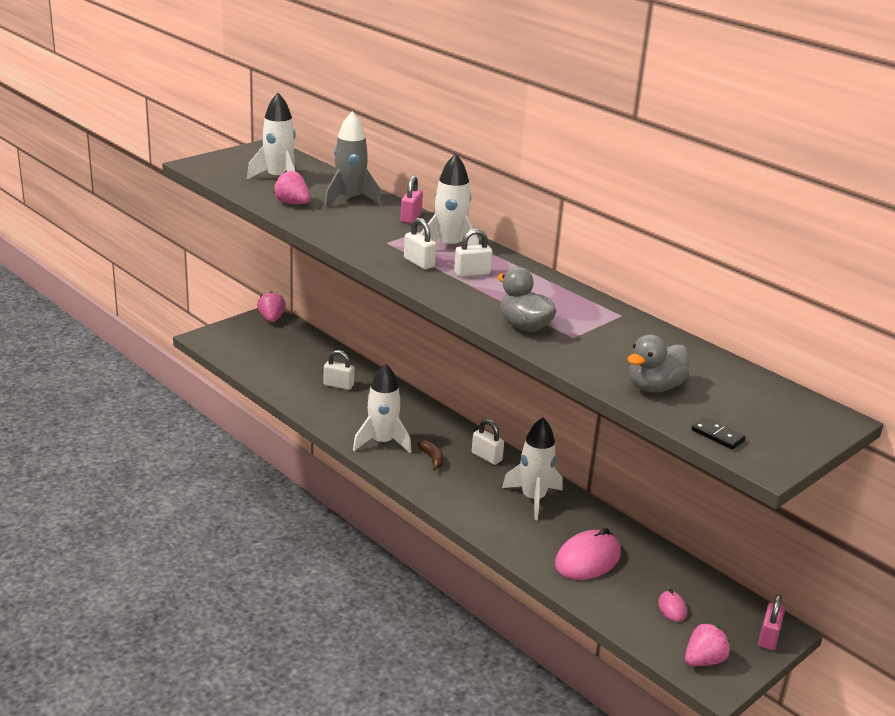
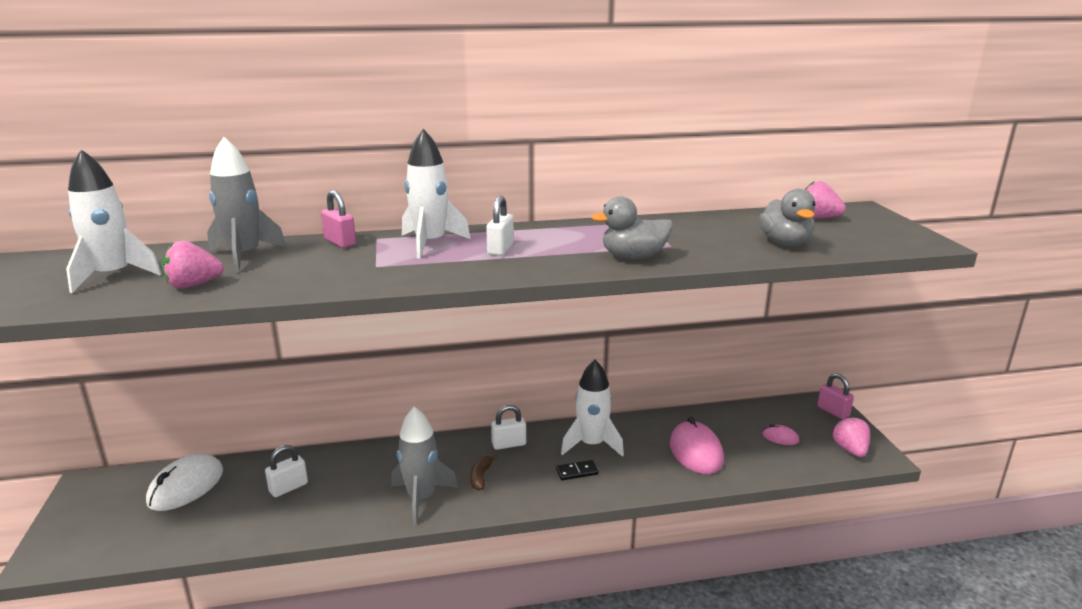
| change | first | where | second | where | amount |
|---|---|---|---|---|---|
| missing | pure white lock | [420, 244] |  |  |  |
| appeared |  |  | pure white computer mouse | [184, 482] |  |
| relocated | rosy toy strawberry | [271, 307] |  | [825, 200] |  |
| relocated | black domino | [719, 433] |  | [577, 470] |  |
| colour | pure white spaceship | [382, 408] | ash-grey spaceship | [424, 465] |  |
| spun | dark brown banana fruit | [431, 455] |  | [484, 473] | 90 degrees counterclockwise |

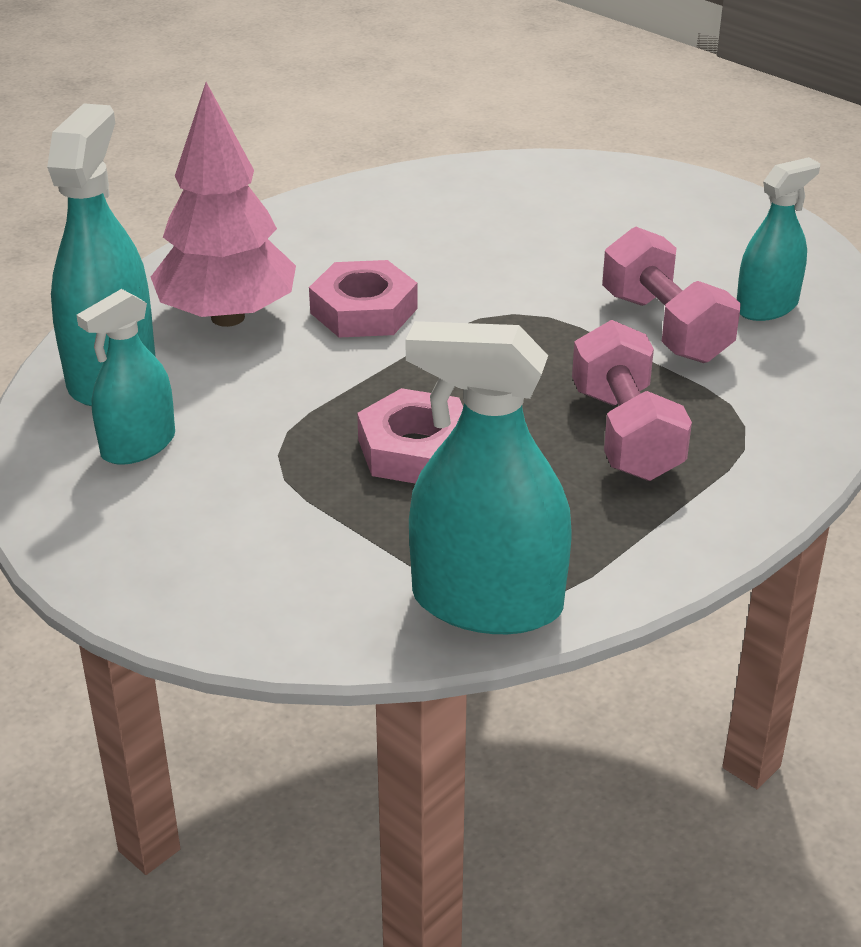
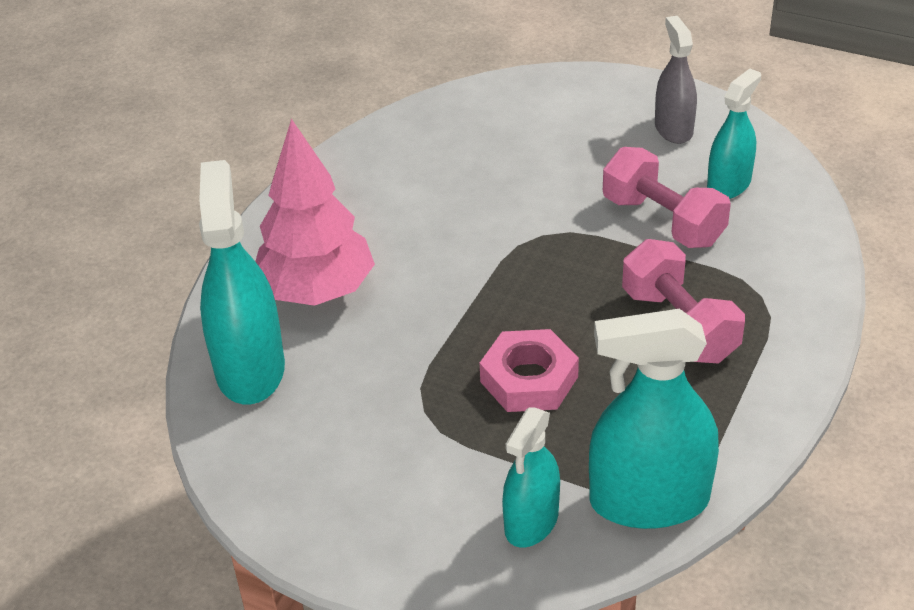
| change | first | where | second | where | amount |
|---|---|---|---|---|---|
| missing | rosy nut | [363, 299] |  |  |  |
| appeared |  |  | ash-grey sprayer | [676, 80] |  |
| relocated | turquoise sprayer | [125, 377] |  | [531, 477] |  |

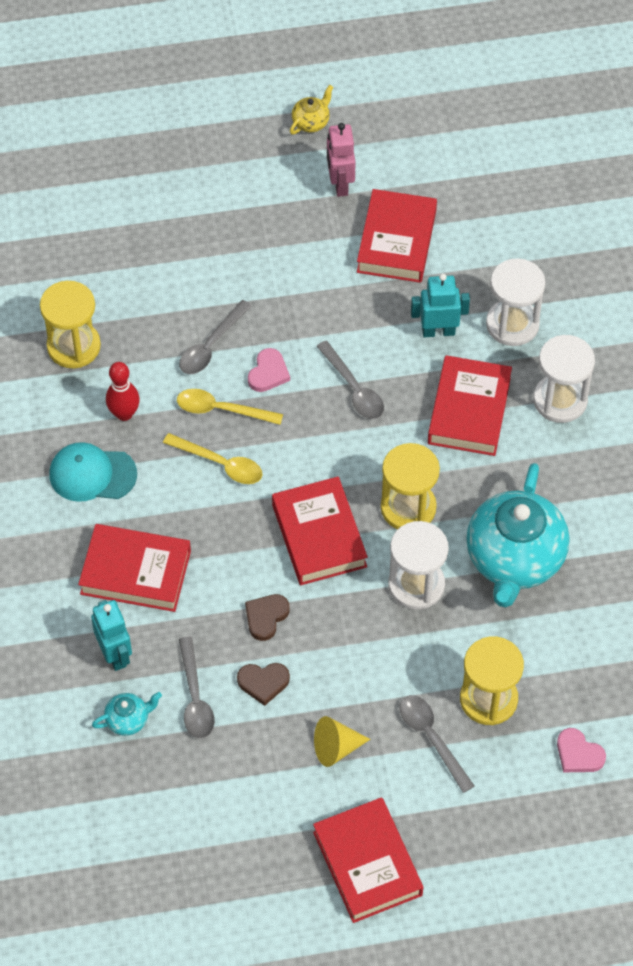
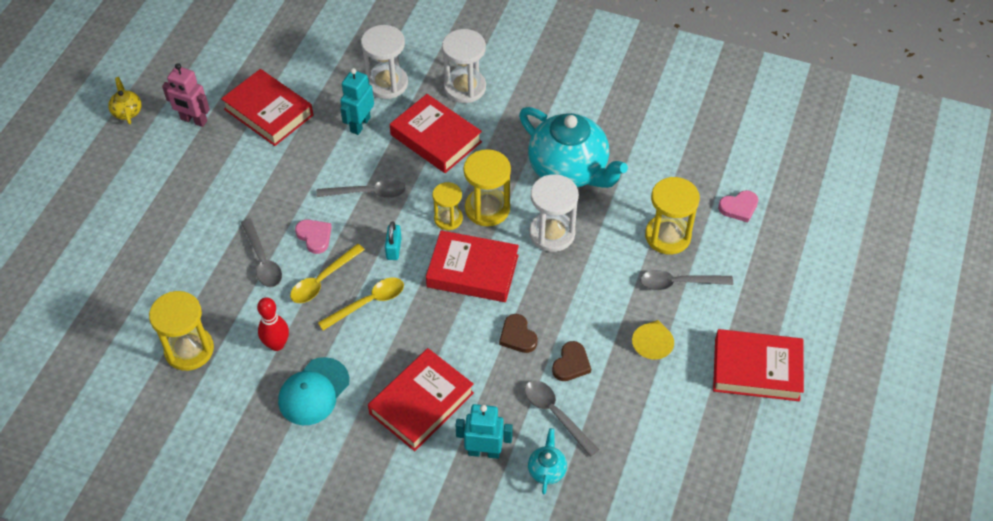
| change | first | where | second | where | amount |
|---|---|---|---|---|---|
| appeared |  |  | turquoise lock | [393, 240] |  |
| appeared |  |  | bright yellow hourglass | [448, 206] |  |
| spun | ash-grey teaspoon | [197, 687] |  | [562, 418] | 150 degrees counterclockwise |

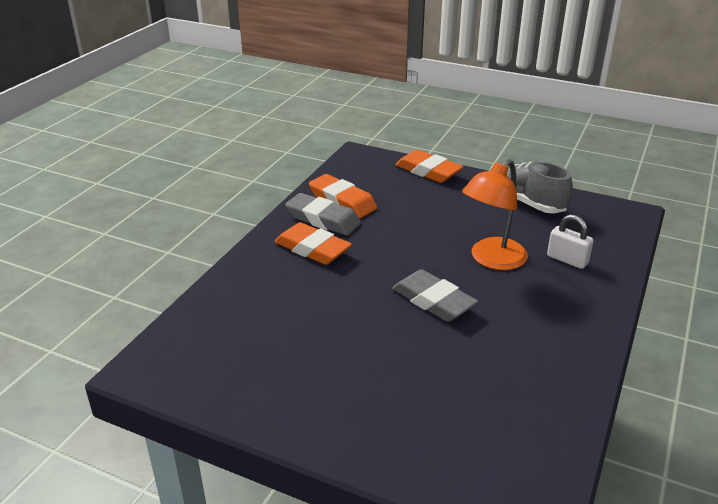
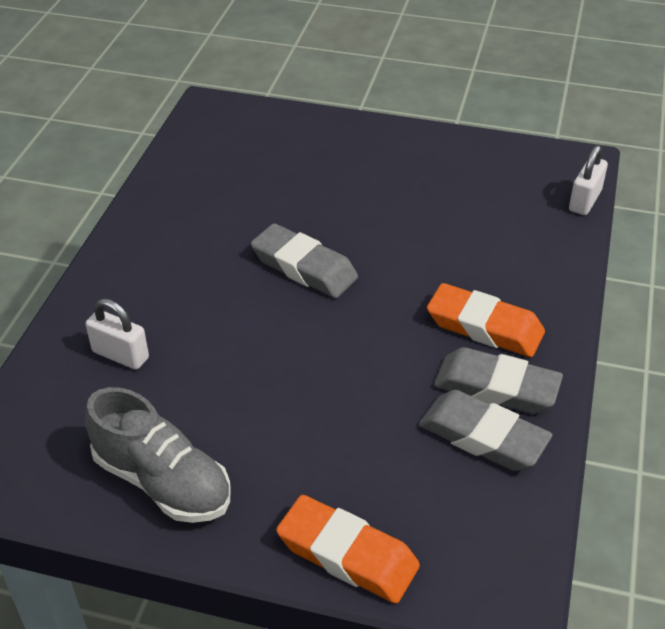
| change | first | where | second | where | amount |
|---|---|---|---|---|---|
| missing | bright orange reading lamp | [495, 214] |  |  |  |
| appeared |  |  | pure white lock | [588, 180] |  |
| colour | bright orange eraser | [343, 196] | ash-grey eraser | [486, 430] |  |

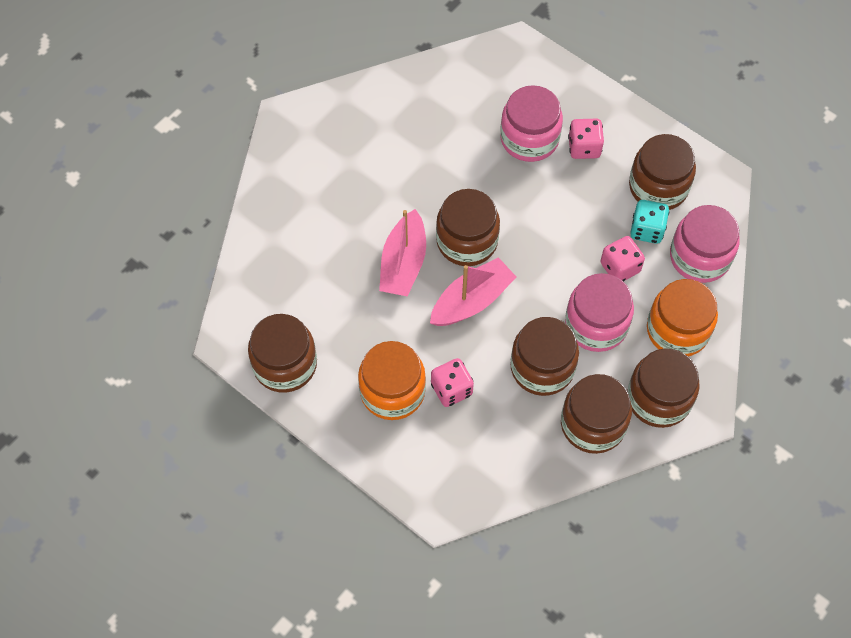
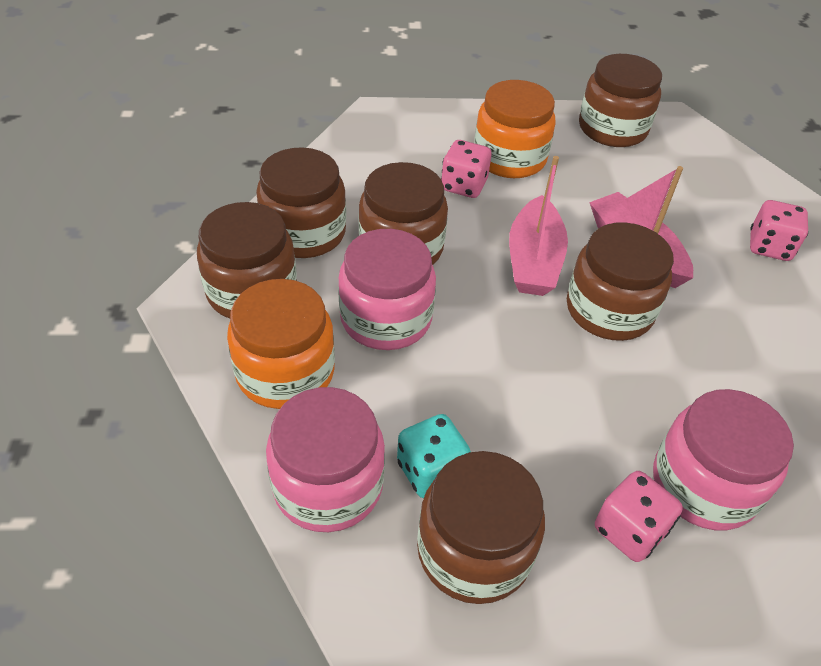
| change | first | where | second | where | amount |
|---|---|---|---|---|---|
| relocated | rosy game die | [623, 259] |  | [779, 230] |  |

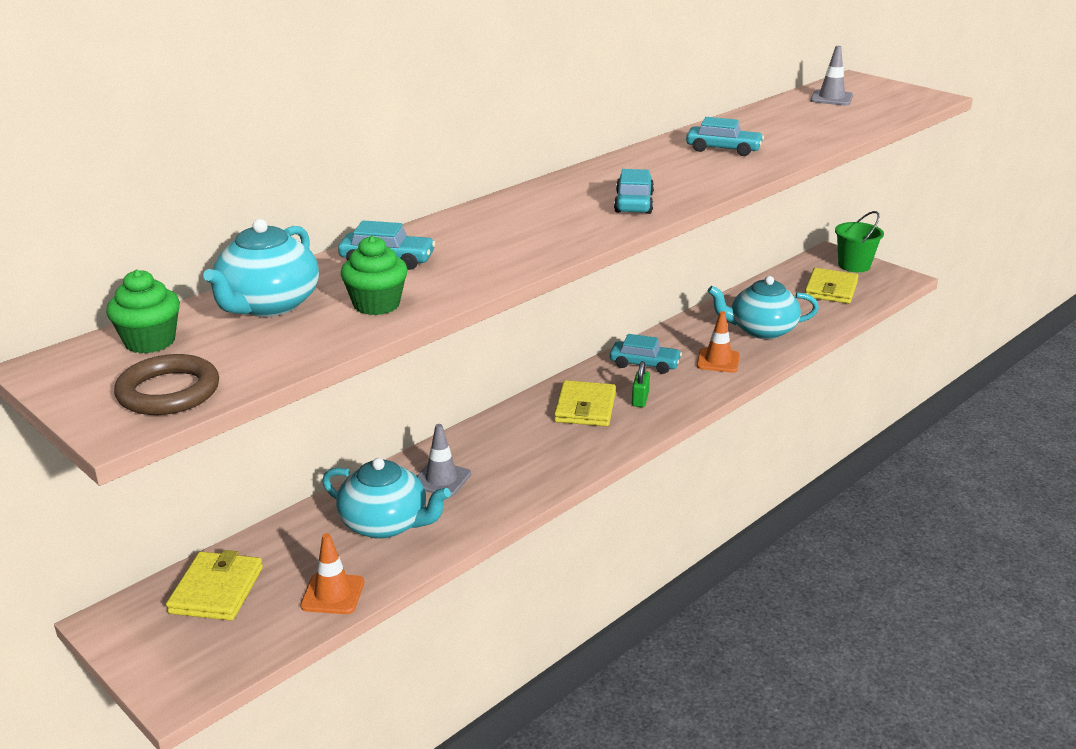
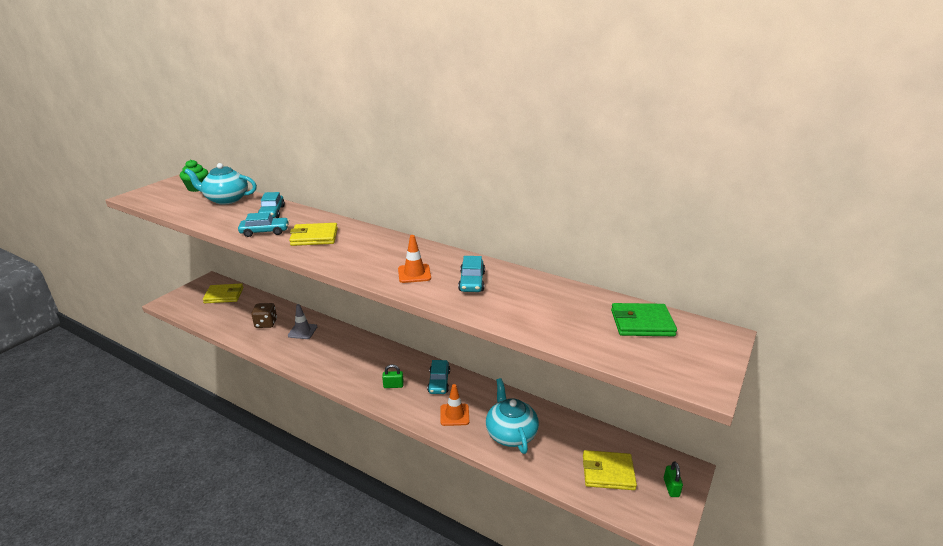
| change | first | where | second | where | amount |
|---|---|---|---|---|---|
| missing | dark brown ring | [166, 384] |  |  |  |
| missing | green muffin | [374, 275] |  |  |  |
| relocated | bright orange traffic cone | [332, 573] |  | [414, 259] |  |
| relocated | bright yellow billfold | [585, 403] |  | [313, 234] |  |
| relocated | turquoise automobile | [634, 191] |  | [263, 224] |  |
| exchanged | turquoise china teapot | [386, 498] | dark brown game die | [264, 315] |  |
| exchanged | ash-grey traffic cone | [831, 76] | green billfold | [644, 319] |  |
| exchanged | green pail | [859, 241] | green lock | [673, 479] |  |

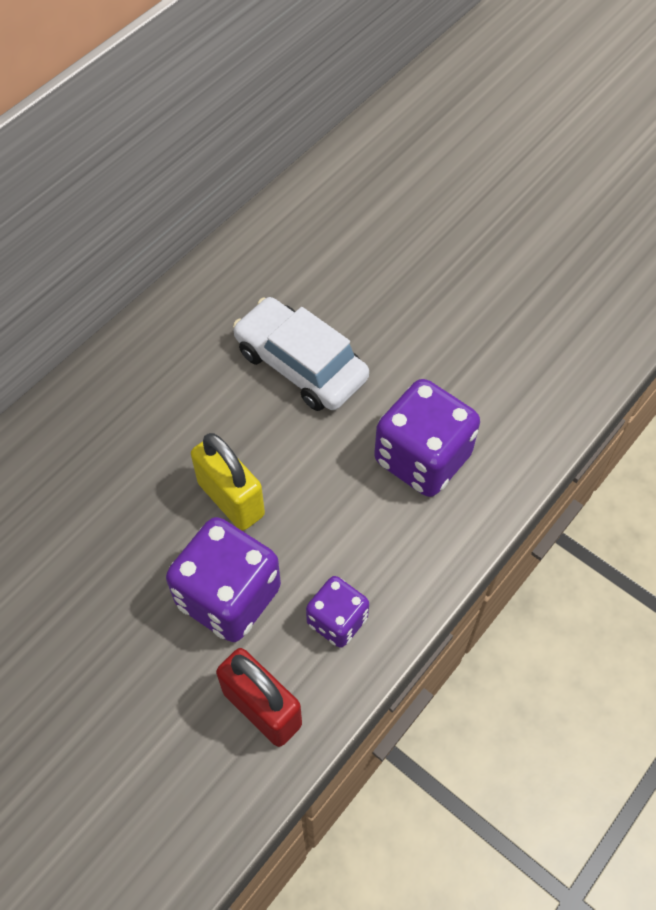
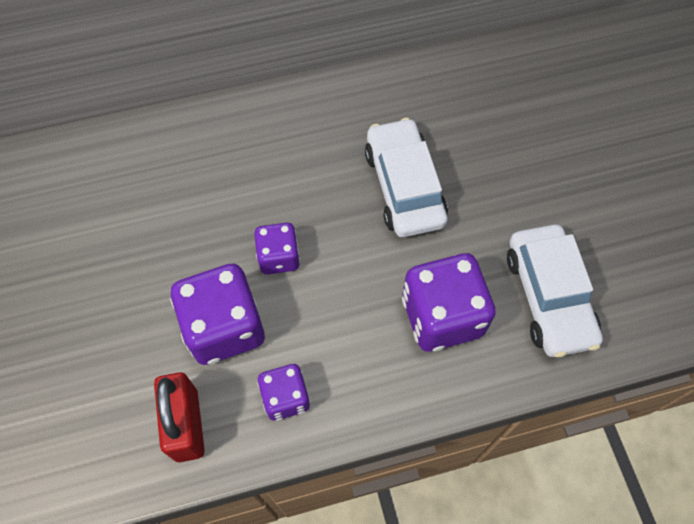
| change | first | where | second | where | amount |
|---|---|---|---|---|---|
| appeared |  |  | pure white automobile | [555, 291] |  |
| exchanged | bright yellow lock | [228, 482] | purple game die | [277, 248] |  |

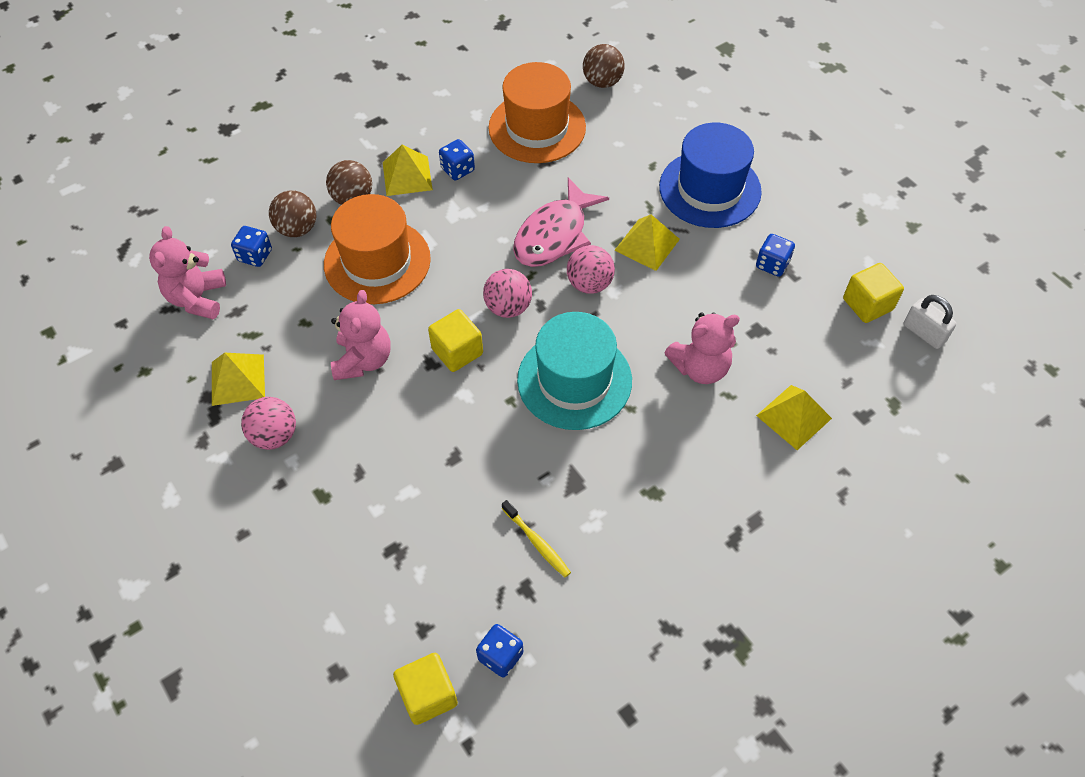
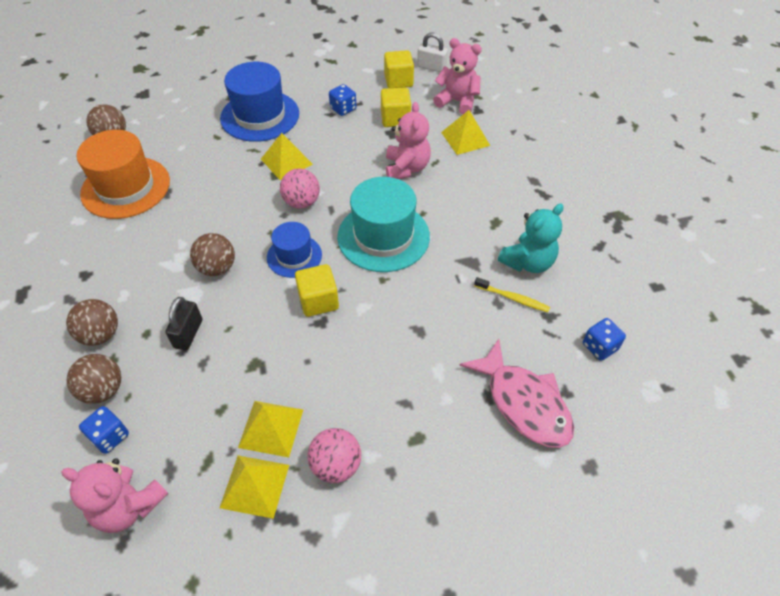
| change | first | where | second | where | amount |
|---|---|---|---|---|---|
| missing | blue game die | [457, 159] |  |  |  |
| appeared |  |  | dark brown play ball | [212, 254] |  |
| appeared |  |  | turquoise teddy bear | [531, 238] |  |
| relocated | rosy teddy bear | [360, 335] |  | [457, 76] |  |
| relocated | bright yellow pyramid shape | [408, 170] |  | [270, 429] |  |
| relocated | bright yellow cube | [425, 689] |  | [396, 107] |  |
| relocated | rosy fish | [561, 222] |  | [517, 393] |  |
| exchanged | bright orange top hat | [377, 249] | black lock | [183, 323] |  |
| exchanged | rosy play ball | [507, 293] | blue top hat | [294, 250] |  |
| spun | bright yellow tooth brush | [536, 538] |  | [512, 294] | 45 degrees clockwise |
| spun | pure white lock | [930, 322] |  | [432, 52] | 45 degrees clockwise |

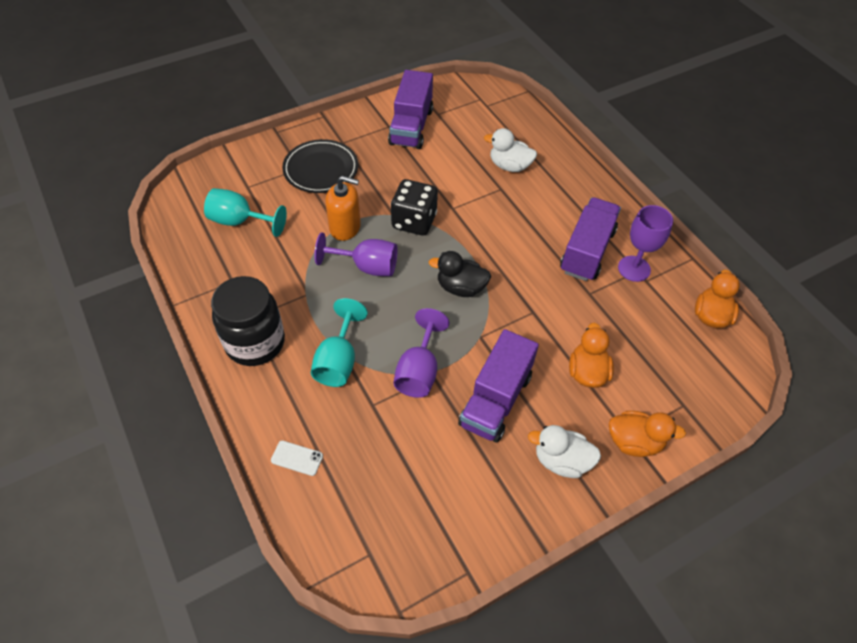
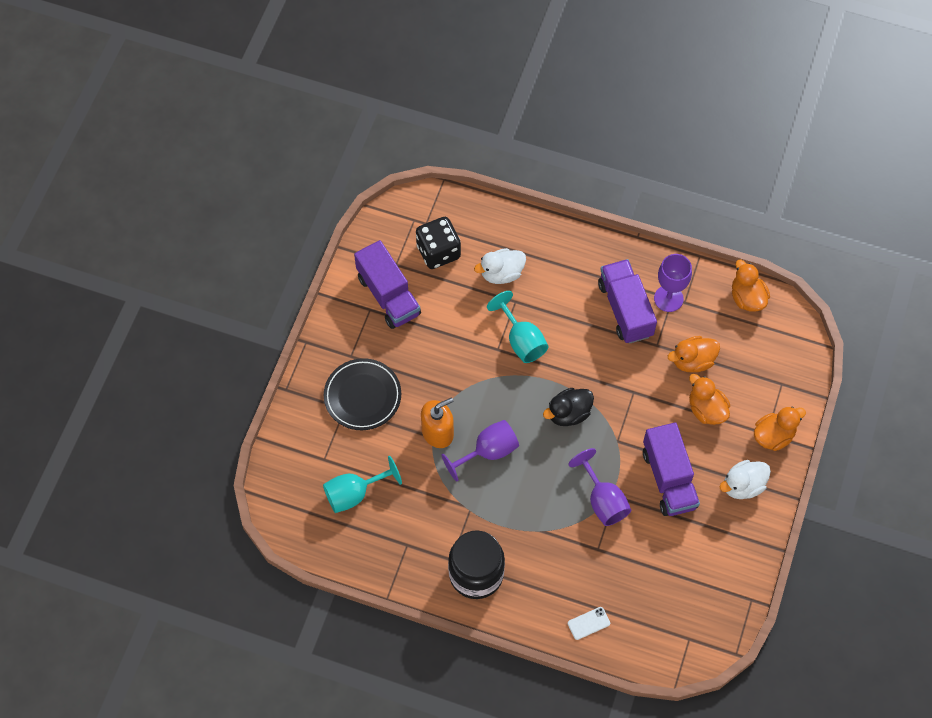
| change | first | where | second | where | amount |
|---|---|---|---|---|---|
| appeared |  |  | bright orange duck | [694, 354] |  |
| relocated | turquoise goblet | [339, 342] |  | [518, 327] |  |
| relocated | black game die | [414, 207] |  | [438, 243] |  |

